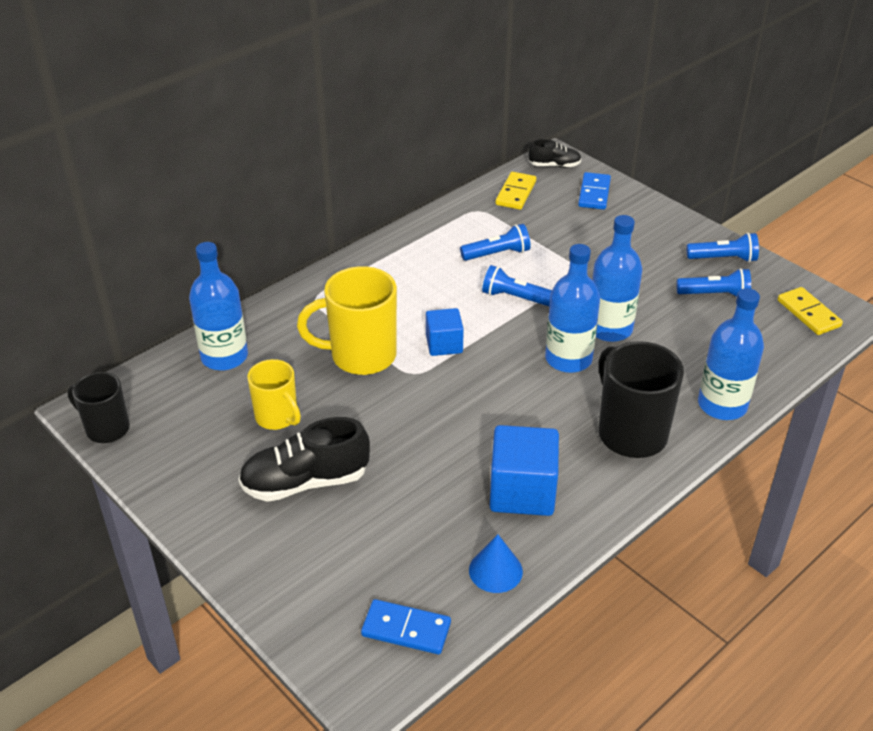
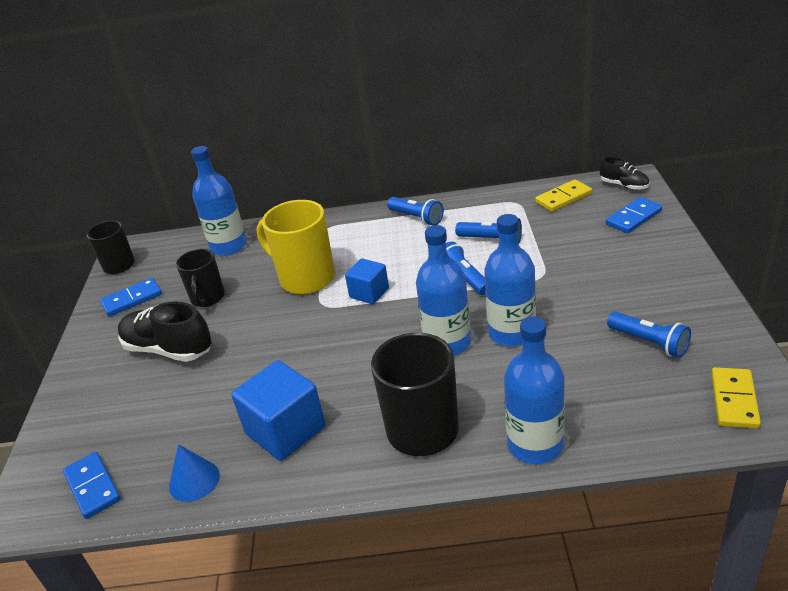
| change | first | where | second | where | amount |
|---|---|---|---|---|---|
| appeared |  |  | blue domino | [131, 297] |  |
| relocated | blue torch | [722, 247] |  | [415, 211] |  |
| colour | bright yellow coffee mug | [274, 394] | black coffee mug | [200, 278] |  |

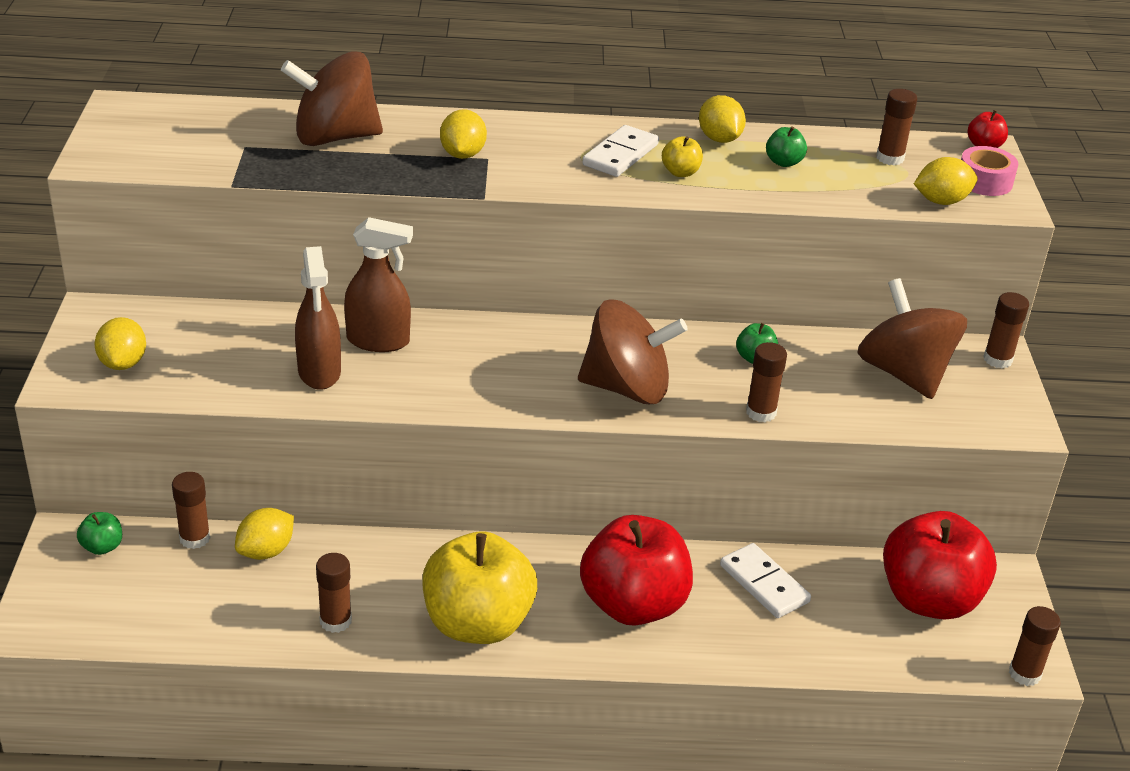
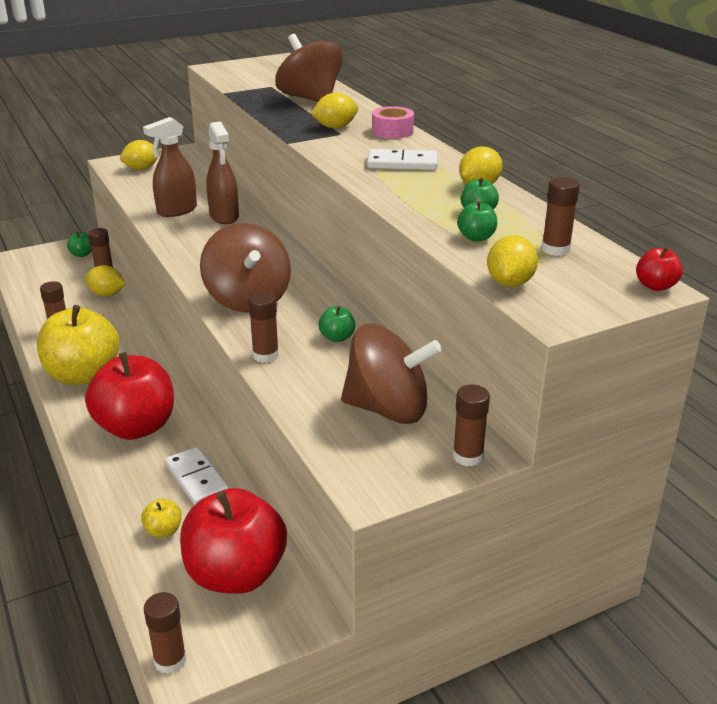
| change | first | where | second | where | amount |
|---|---|---|---|---|---|
| appeared |  |  | green apple | [477, 221] |  |
| relocated | bright yellow apple | [682, 156] |  | [161, 518] |  |
| relocated | rosy sticky tape | [990, 171] |  | [393, 122] |  |
| spun | pure white domino | [765, 580] |  | [197, 476] | 60 degrees counterclockwise |
| spun | dark brown whirligig | [912, 338] |  | [391, 374] | 60 degrees clockwise |
| spun | bright yellow citrus fruit | [946, 181] |  | [512, 261] | 60 degrees clockwise |

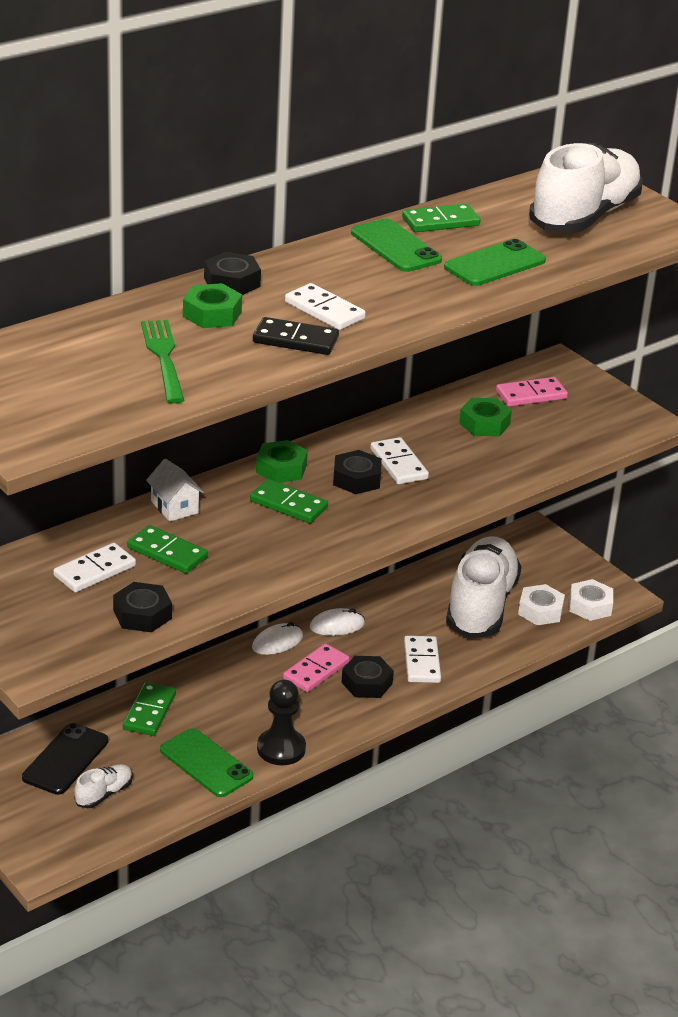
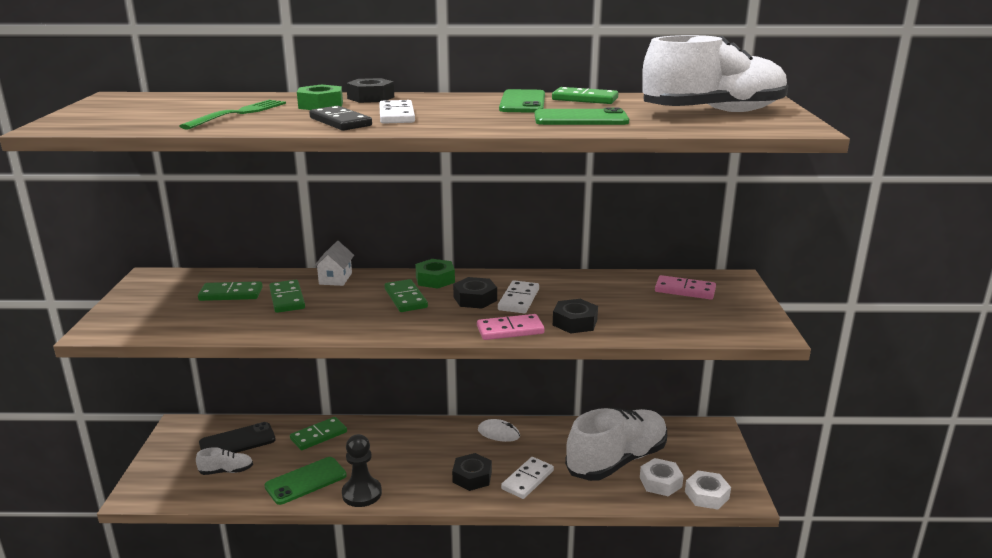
| change | first | where | second | where | amount |
|---|---|---|---|---|---|
| missing | pure white computer mouse | [277, 638] |  |  |  |
| missing | green nut | [485, 417] |  |  |  |
| relocated | black nut | [142, 607] |  | [575, 316] |  |
| relocated | rosy domino | [316, 667] |  | [511, 327] |  |
| colour | pure white domino | [94, 567] | green domino | [230, 291] |  |
| spun | green smartphone | [206, 762] |  | [305, 481] | 60 degrees clockwise |

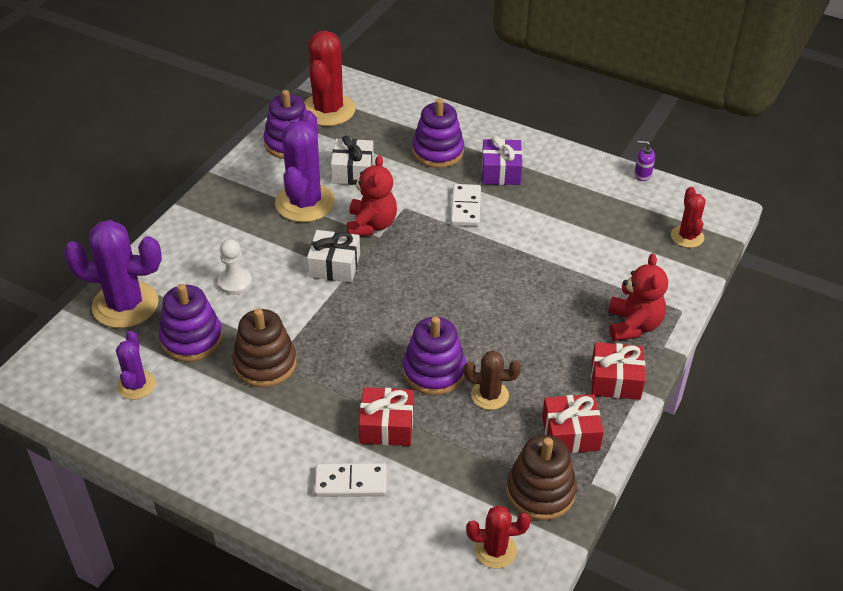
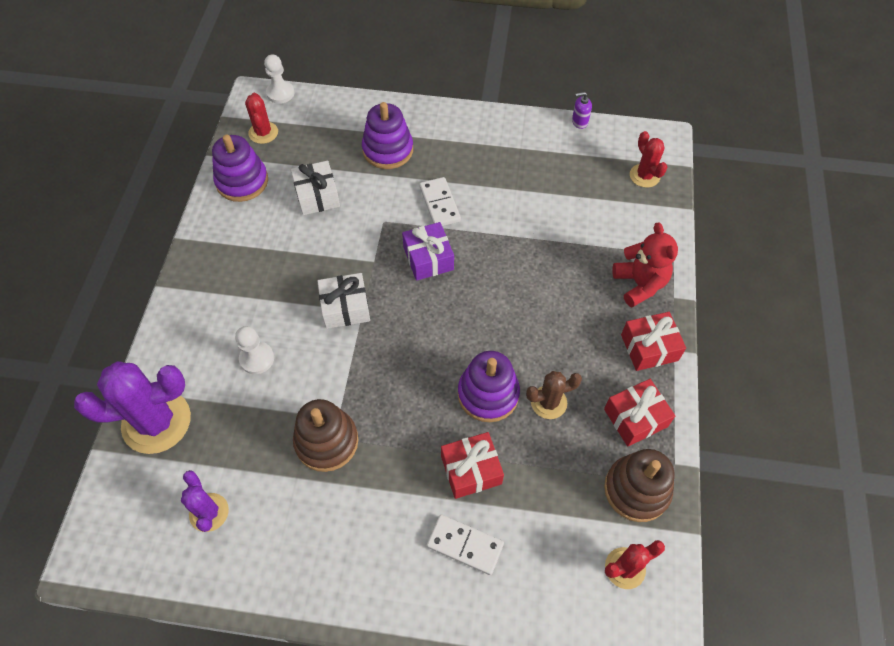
| change | first | where | second | where | amount |
|---|---|---|---|---|---|
| missing | purple ring stacker | [191, 323] |  |  |  |
| missing | purple saguaro cactus | [305, 166] |  |  |  |
| missing | crimson teddy bear | [372, 195] |  |  |  |
| appeared |  |  | pure white game pawn | [279, 79] |  |
| relocated | purple present | [502, 160] |  | [428, 251] |  |
| spun | pure white domino | [350, 480] |  | [465, 545] | 45 degrees clockwise |
| size | crimson saguaro cactus | [330, 78] |  | [261, 118] | x0.54 |

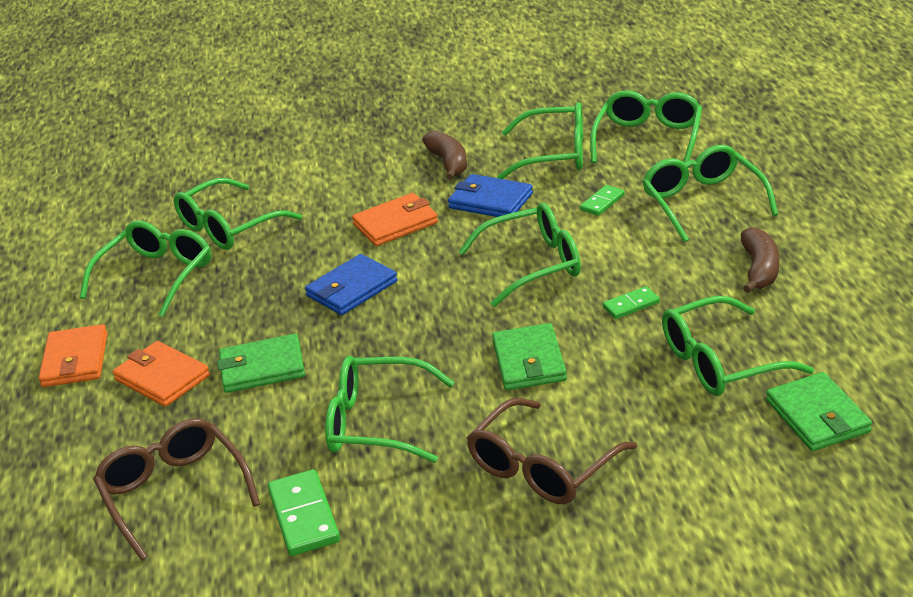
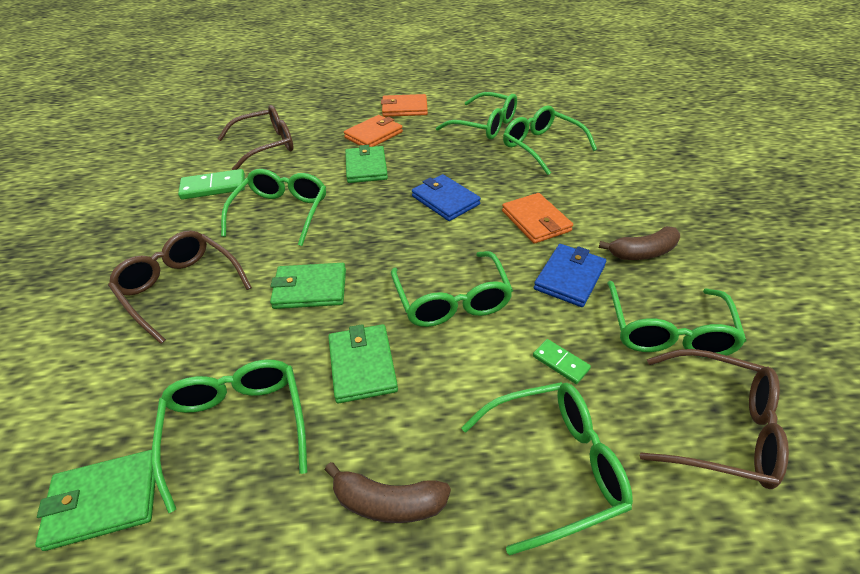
| change | first | where | second | where | amount |
|---|---|---|---|---|---|
| exchanged | green domino | [631, 302] | green billfold | [363, 363] |  |
| colour | green spectacles | [646, 126] | dark brown spectacles | [714, 419] |  |

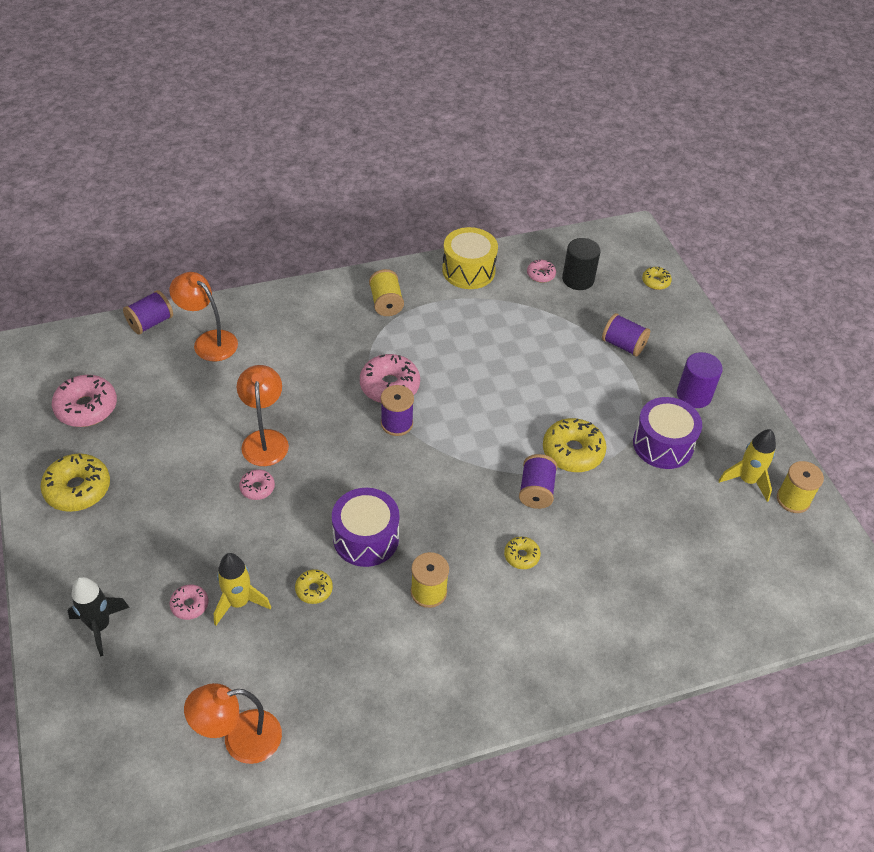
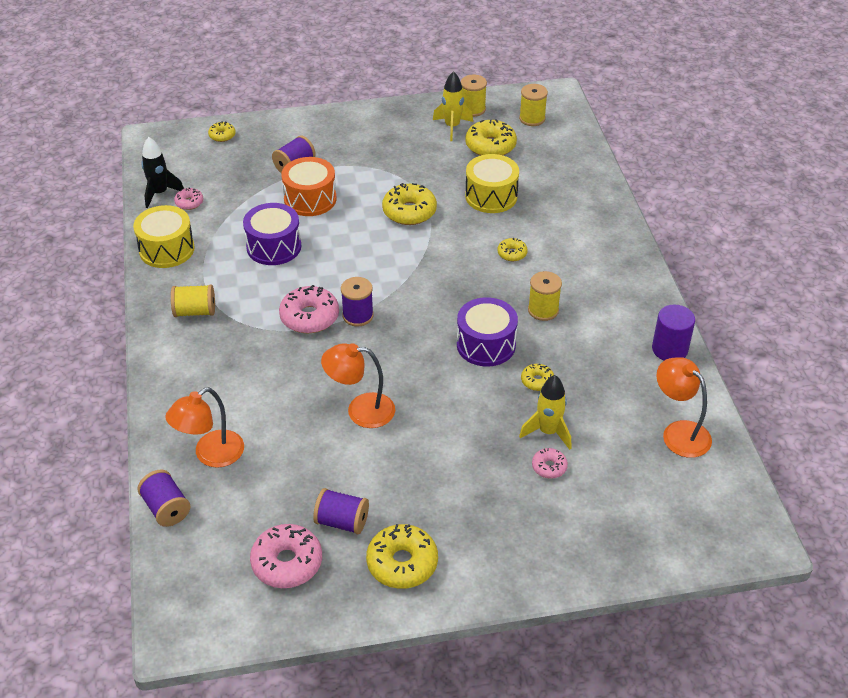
| change | first | where | second | where | amount |
|---|---|---|---|---|---|
| missing | rosy donut | [257, 484] |  |  |  |
| missing | black cylinder | [581, 264] |  |  |  |
| appeared |  |  | bright orange drum | [308, 186] |  |
| appeared |  |  | bright yellow donut | [491, 137] |  |
| appeared |  |  | bright yellow drum | [492, 183] |  |
| appeared |  |  | bright yellow bobbin | [533, 105] |  |
| relocated | black spaceship | [98, 616] |  | [162, 172] |  |
| relocated | purple bobbin | [538, 481] |  | [341, 511] |  |
| relocated | purple drum | [667, 433] |  | [272, 234] |  |
| relocated | purple cylinder | [700, 380] |  | [673, 332] |  |
| spun | bright orange reading lamp | [233, 723] |  | [684, 407] | 150 degrees clockwise |

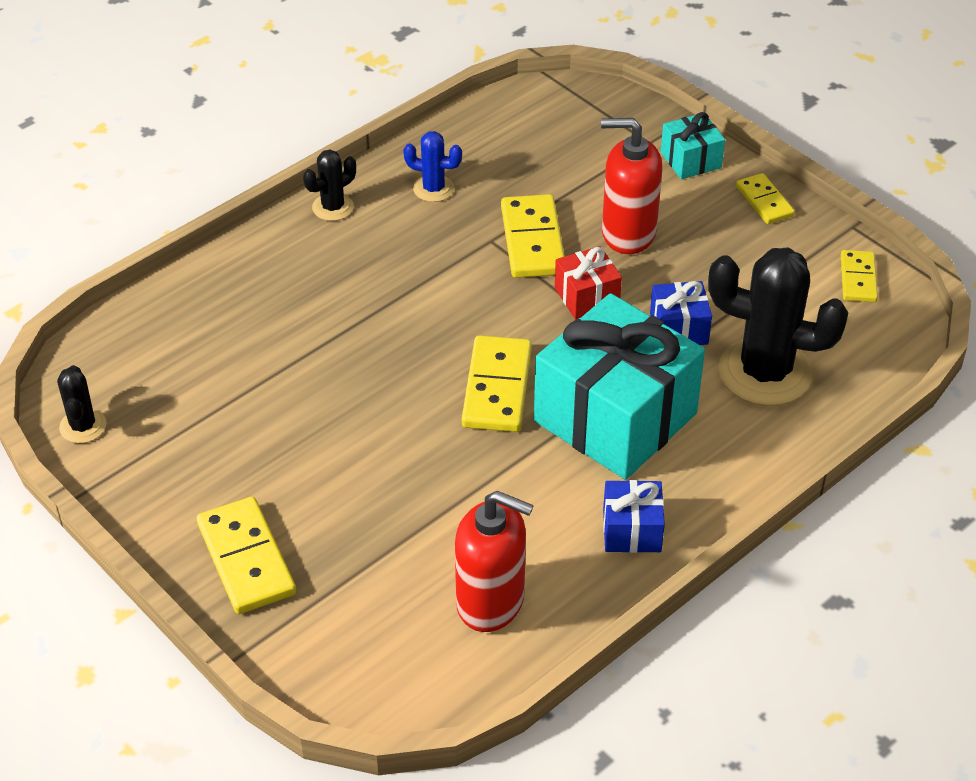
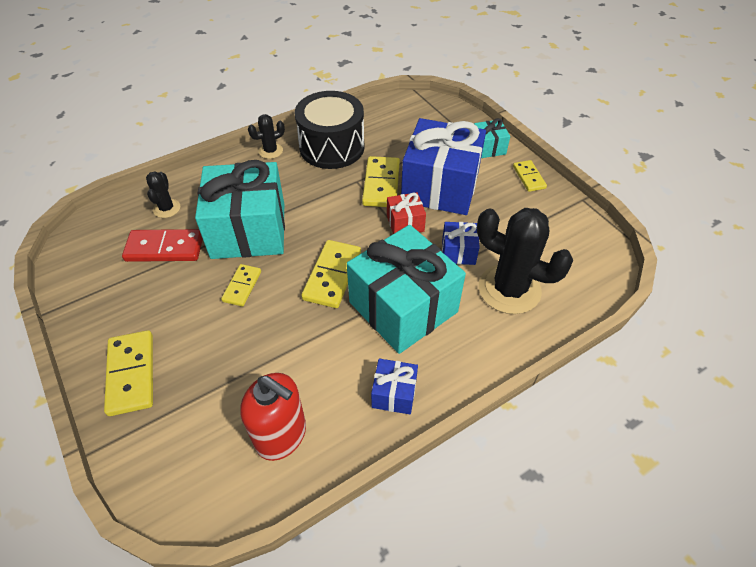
| change | first | where | second | where | amount |
|---|---|---|---|---|---|
| appeared |  |  | crimson domino | [162, 245] |  |
| appeared |  |  | turquoise present | [240, 209] |  |
| relocated | black saguaro cactus | [81, 404] |  | [163, 194] |  |
| relocated | bright yellow domino | [859, 276] |  | [241, 285] |  |
| exchanged | blue saguaro cactus | [432, 166] | black drum | [330, 130] |  |
| exchanged | crimson pump bottle | [631, 186] | blue present | [443, 166] |  |

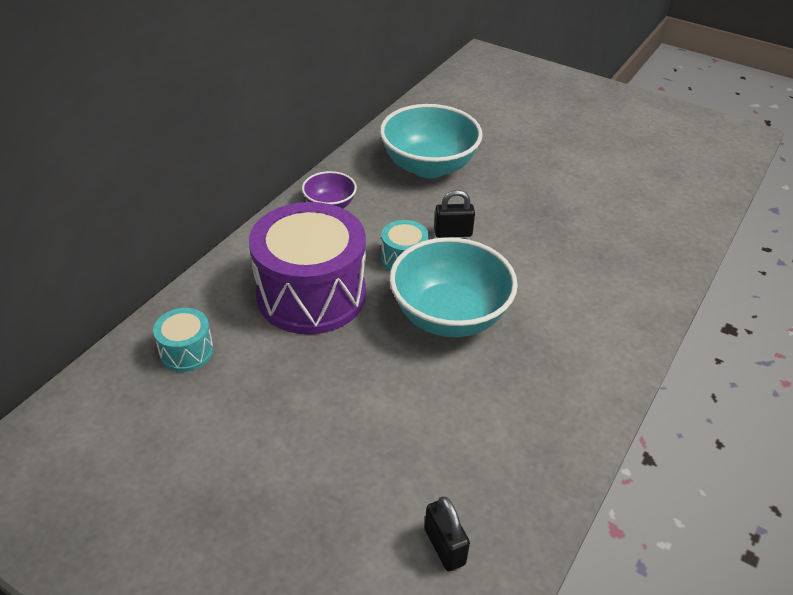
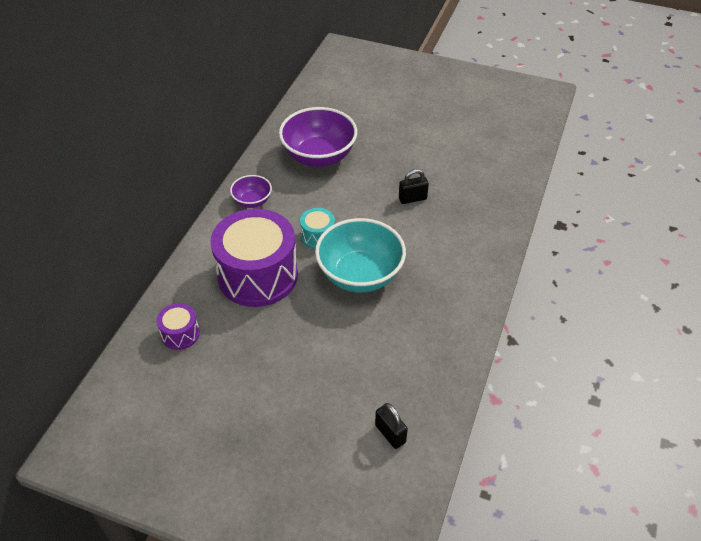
| change | first | where | second | where | amount |
|---|---|---|---|---|---|
| relocated | black lock | [454, 214] |  | [414, 186] |  |
| colour | turquoise drum | [183, 340] | purple drum | [178, 326] |  |
| colour | turquoise deep dish | [431, 141] | purple deep dish | [318, 137] |  |

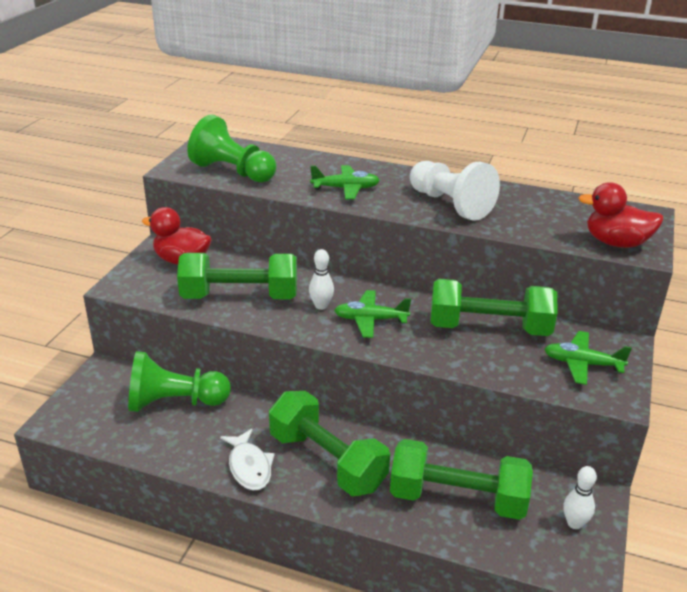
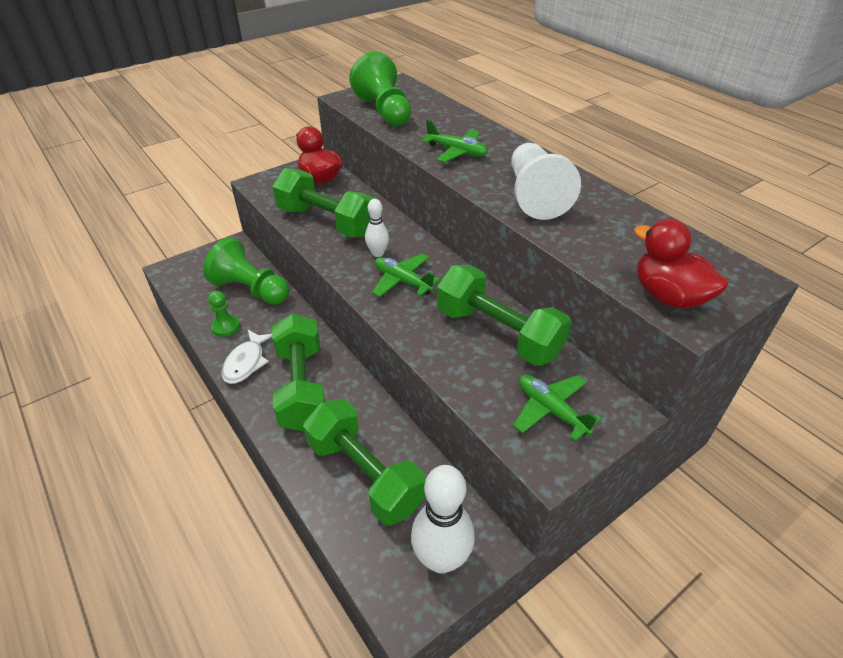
| change | first | where | second | where | amount |
|---|---|---|---|---|---|
| appeared |  |  | green game pawn | [224, 314] |  |
| size | pure white bowling pin | [580, 497] |  | [443, 519] | x1.87 |

